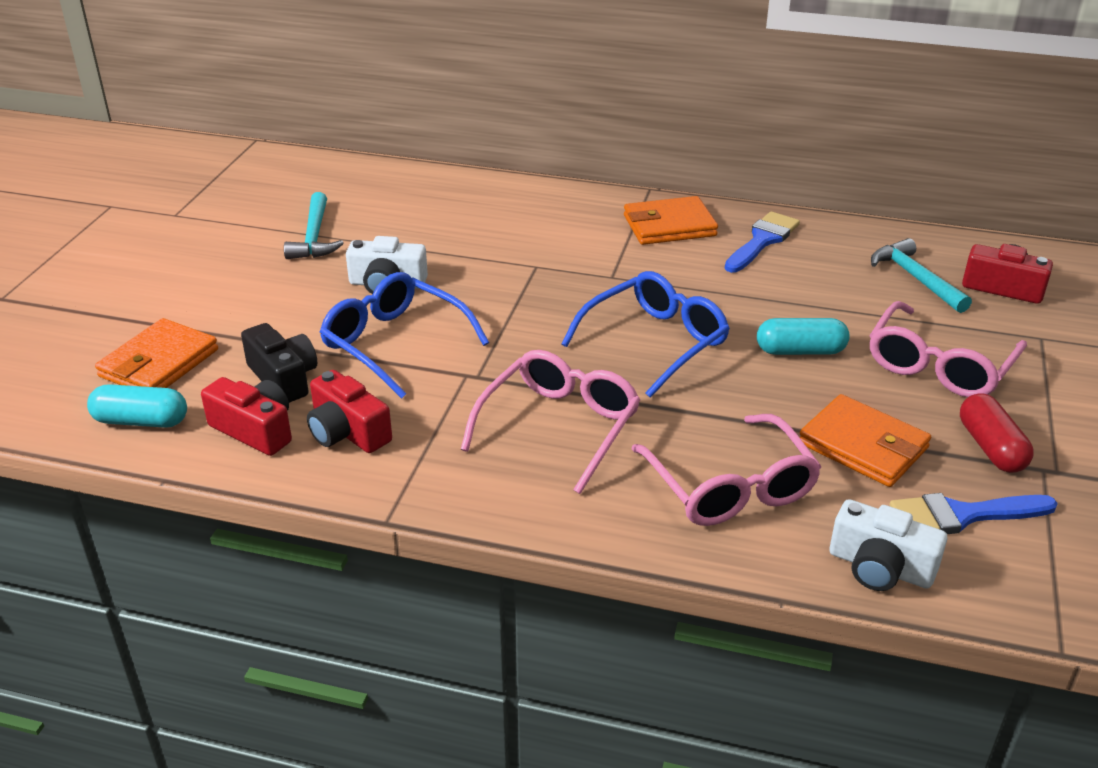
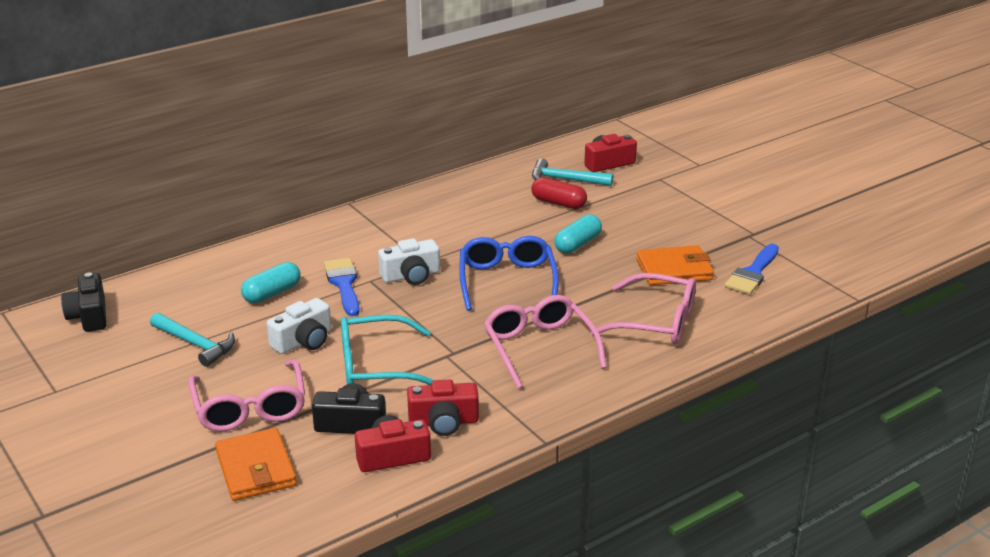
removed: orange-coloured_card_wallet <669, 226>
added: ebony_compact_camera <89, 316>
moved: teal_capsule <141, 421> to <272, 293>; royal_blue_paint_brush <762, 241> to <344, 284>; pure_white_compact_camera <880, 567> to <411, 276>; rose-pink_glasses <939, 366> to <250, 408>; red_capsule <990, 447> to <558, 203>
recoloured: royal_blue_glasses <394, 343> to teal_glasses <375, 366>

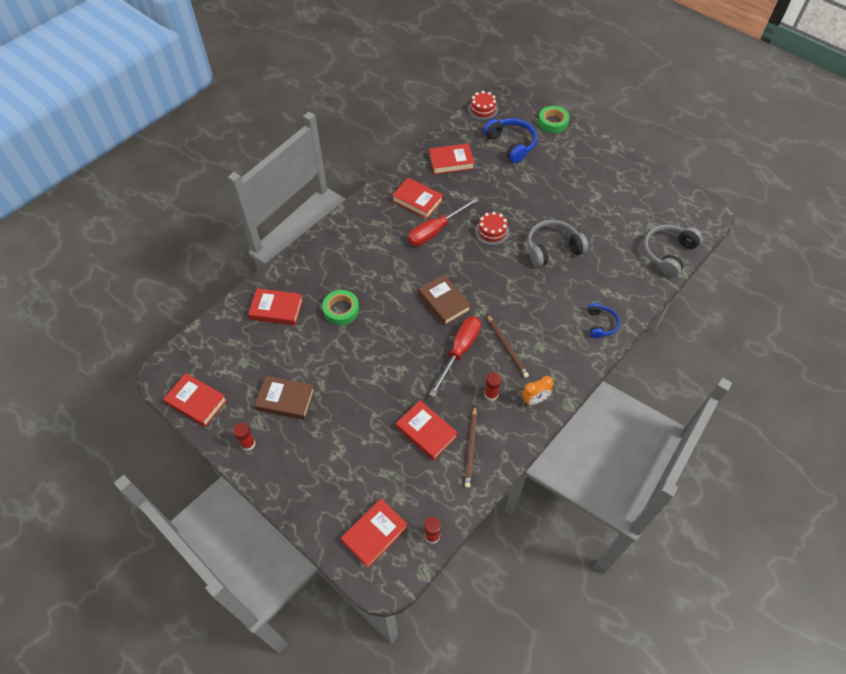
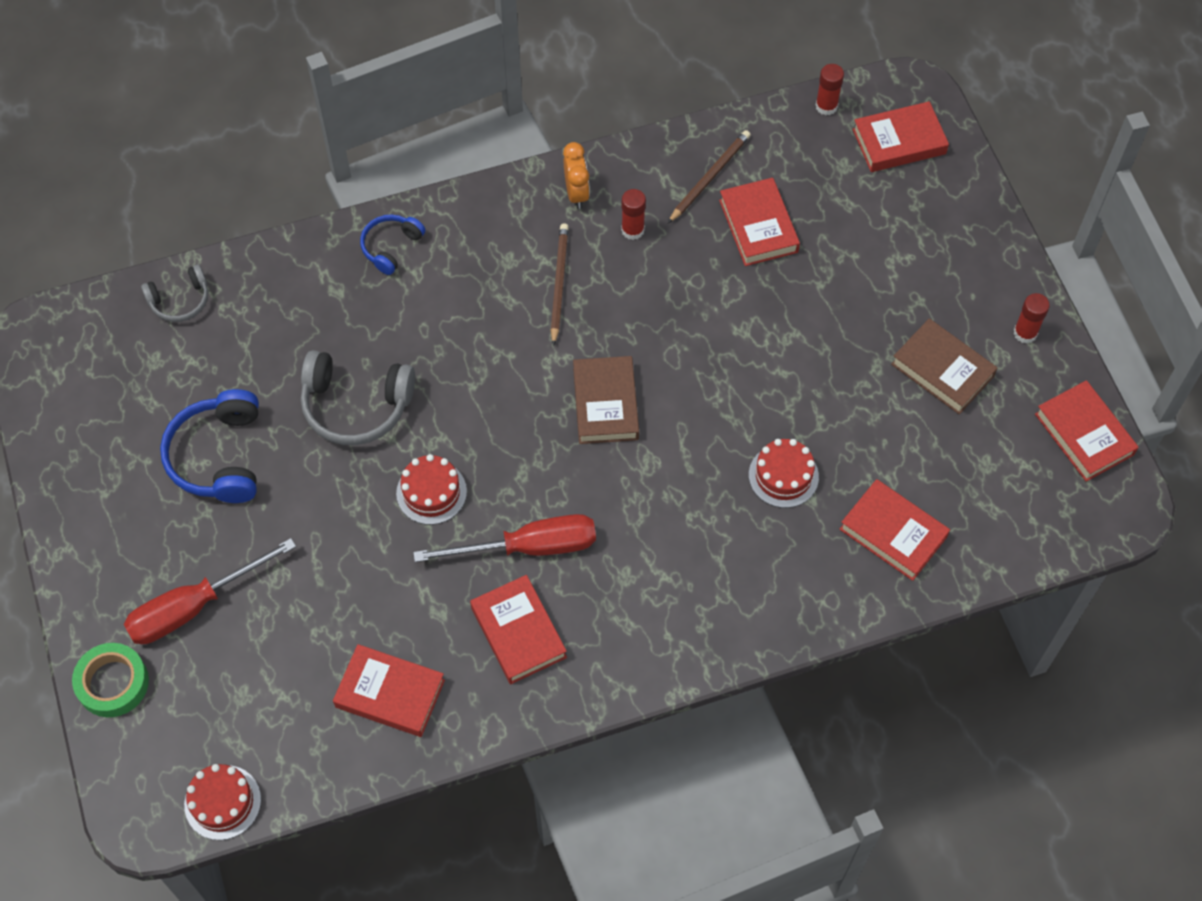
moved: red_flat_screwdriver <459, 351> to <194, 606>; royal_blue_headset <511, 144> to <219, 456>
replaced: green_roll_of_tape <341, 310> to red_gateau <783, 476>
turned: orange-coloured_clock <534, 400> = <576, 193> 75 degrees clockwise
resized: ash-grey_headset <668, 253> = <180, 300> x0.59

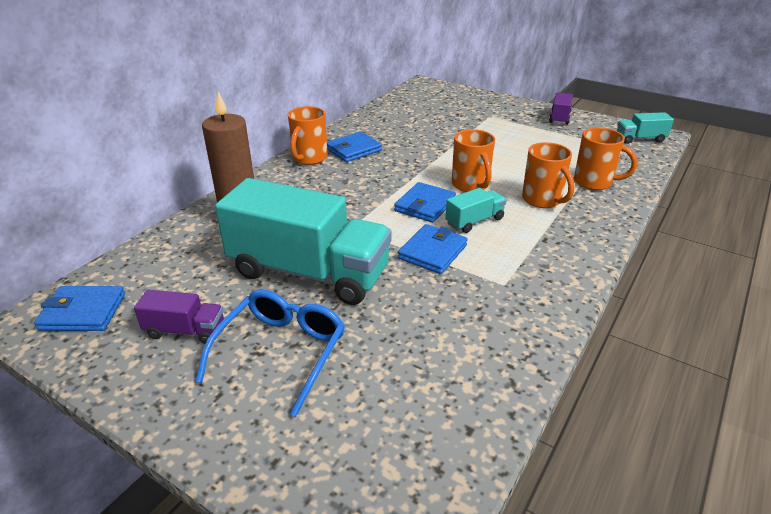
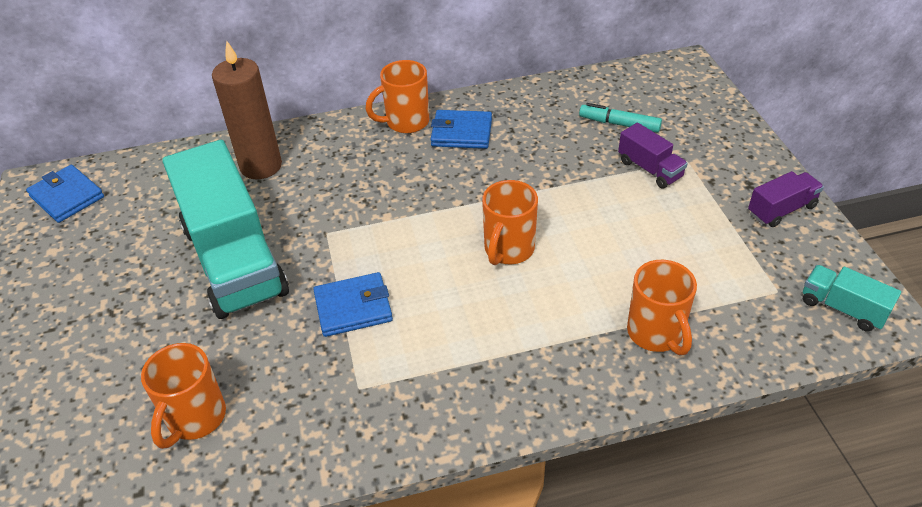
removed: royal_blue_glasses <281, 352>; royal_blue_card_wallet <425, 205>; teal_toy_truck <474, 221>
added: teal_felt_pen <619, 124>
moved: violet_toy_truck <185, 331> to <650, 169>; orange-coloured_coffee_mug <542, 200> to <195, 419>

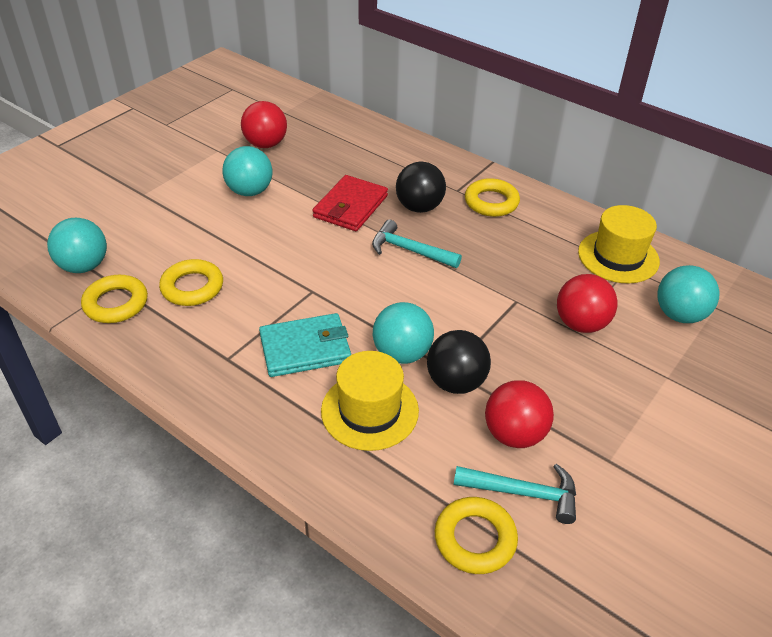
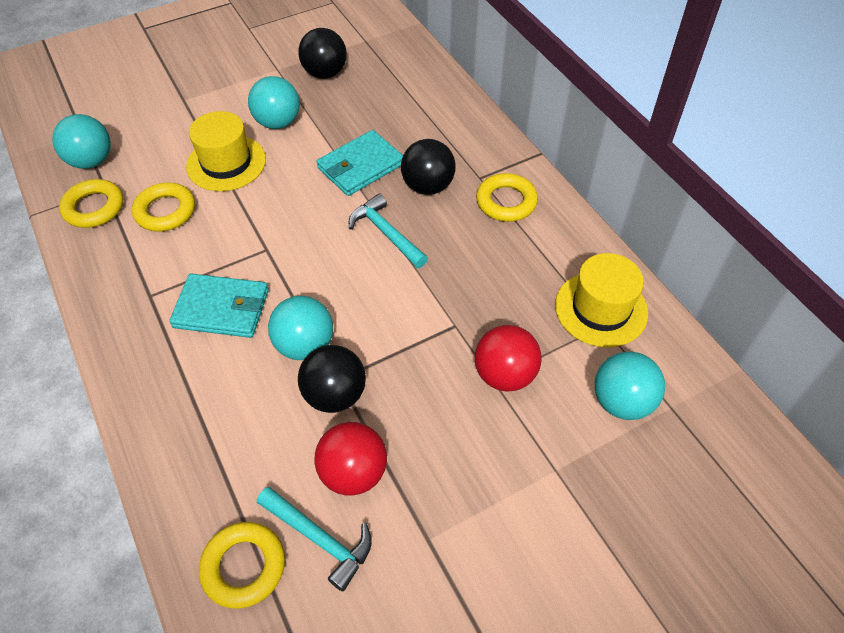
moved: golden_tall_hat <369, 411> to <226, 163>
recoloured: red_sphere <266, 144> to ebony_sphere <325, 73>; red_card_wallet <350, 207> to teal_card_wallet <361, 166>

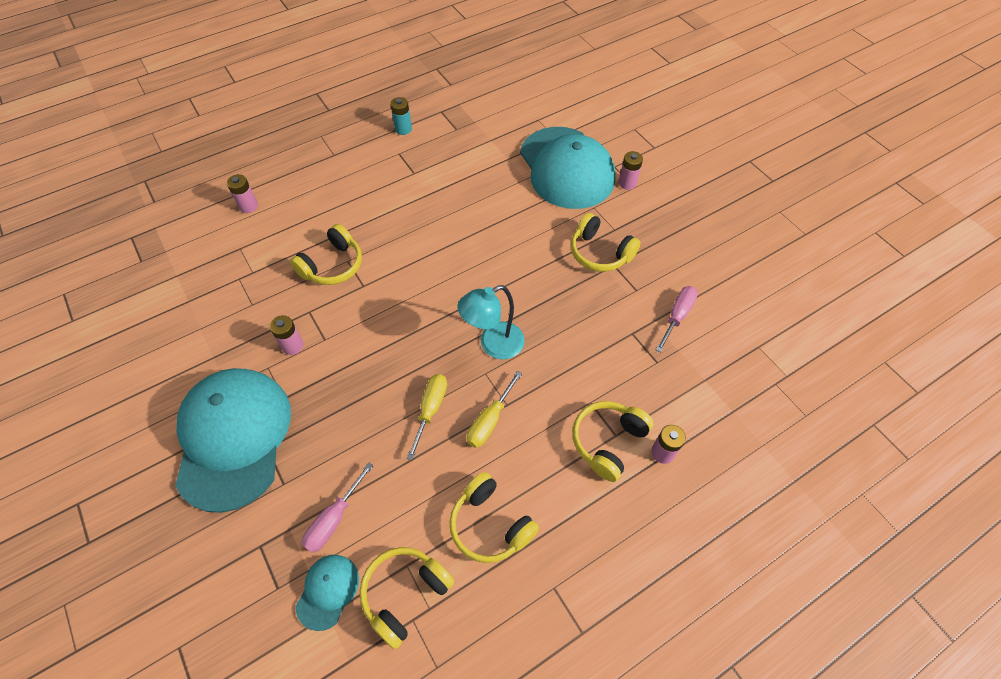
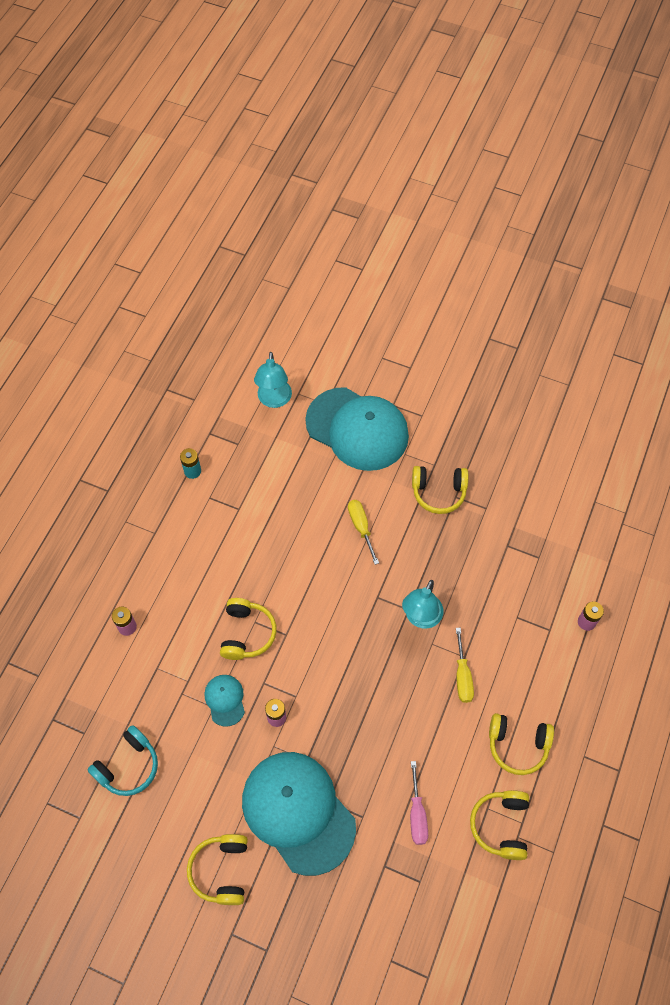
removed: rose-pink_battery <627, 183>; rose-pink_flat_screwdriver <677, 316>
added: teal_headset <128, 766>; teal_reading_lamp <274, 400>
moved: teal_peaked_cap <328, 591> to <225, 700>; golden_flat_screwdriver <430, 410> to <361, 527>; golden_headset <608, 442> to <221, 870>

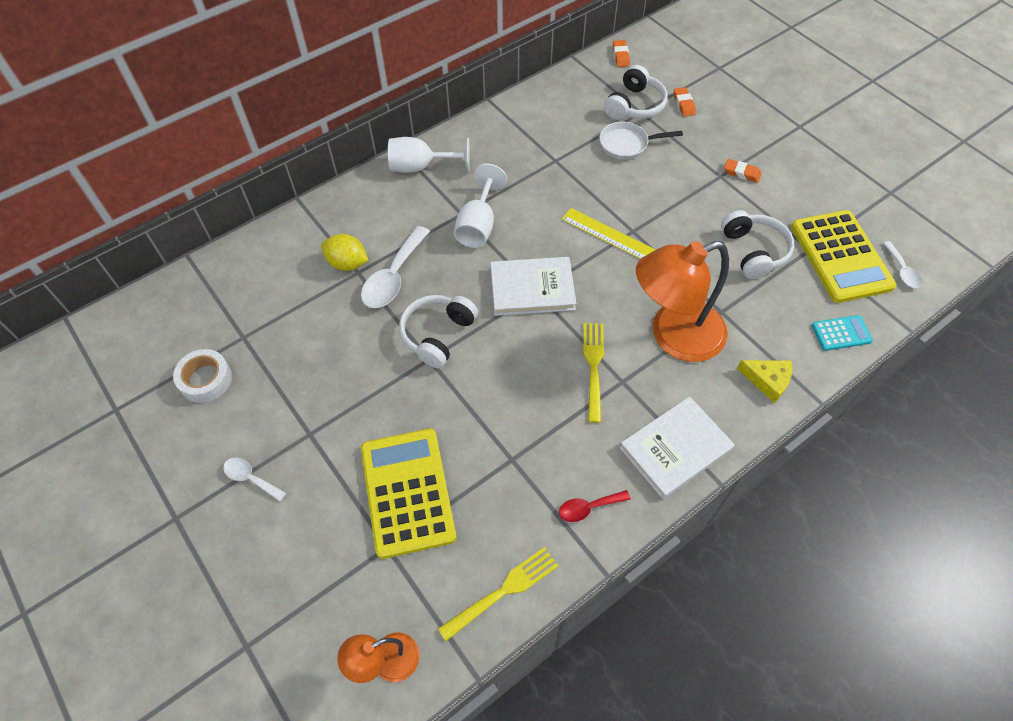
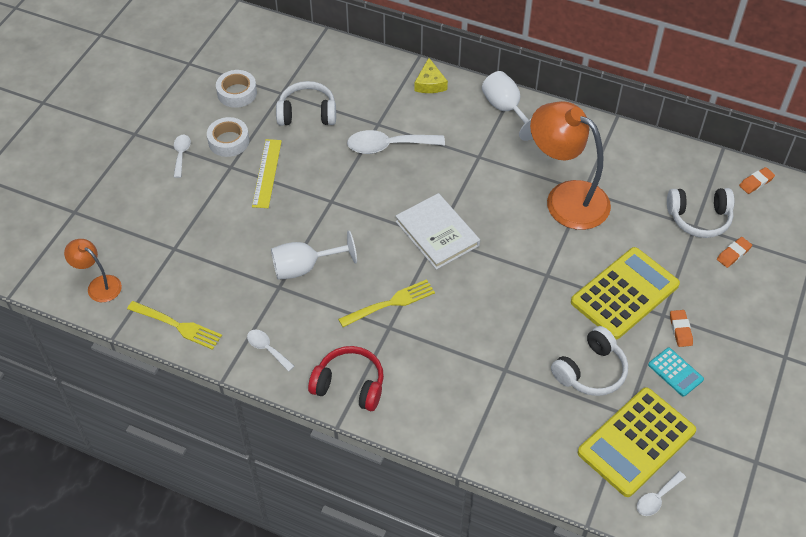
removed: golden_lemon <347, 263>; pure_white_skillet <627, 144>
added: pure_white_roll_of_tape <229, 141>
moved: golden_calculator <407, 492> to <624, 293>; pure_white_headset <438, 335> to <307, 113>; pure_white_chalice <478, 225> to <304, 267>; golden_measuring_stick <607, 235> to <267, 173>; orange-coloured_reading_lamp <674, 336> to <566, 198>; golden_cheese_wedge <767, 380> to <430, 83>; teal_calculator <841, 333> to <675, 372>
replaced: pure_white_hardback <675, 449> to red_headset <349, 385>
recoloured: red_tablespoon <588, 508> to pure_white_tablespoon <267, 349>

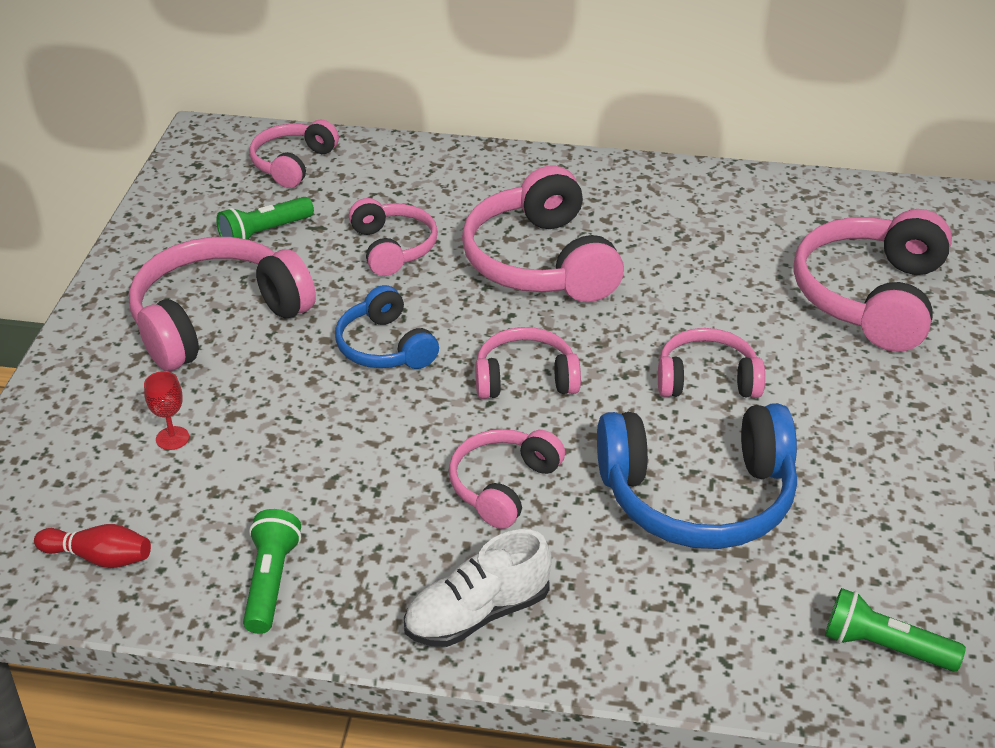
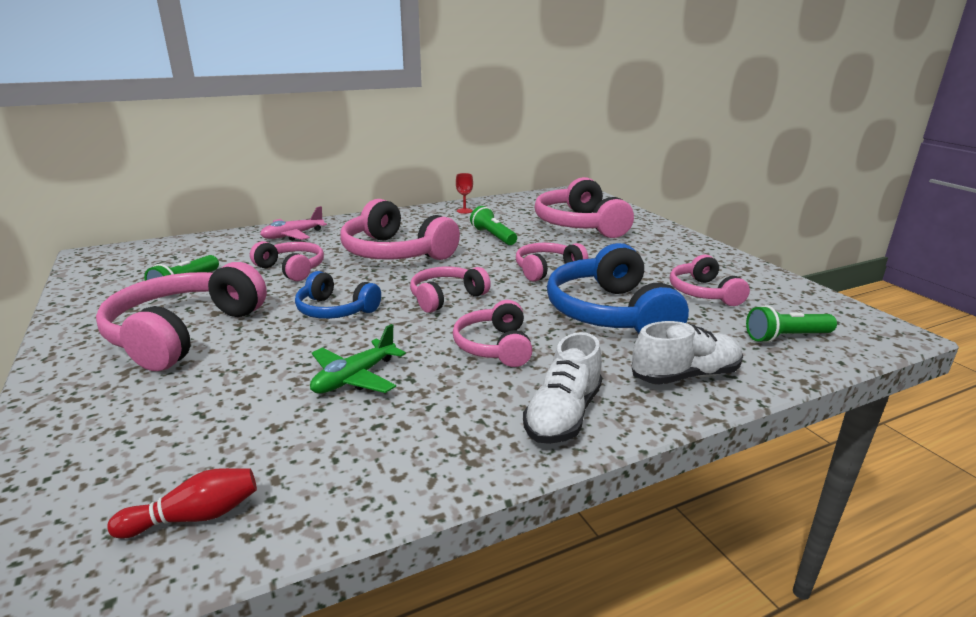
added: rose-pink_plane <293, 235>; green_plane <355, 378>; pure_white_shoe <685, 375>
moved: red_chalice <172, 438> to <464, 211>; green_pocket_torch <271, 582> to <493, 236>; rose-pink_headset <292, 163> to <703, 293>
turned: royal_blue_headset <698, 497> = <610, 313> 120 degrees clockwise

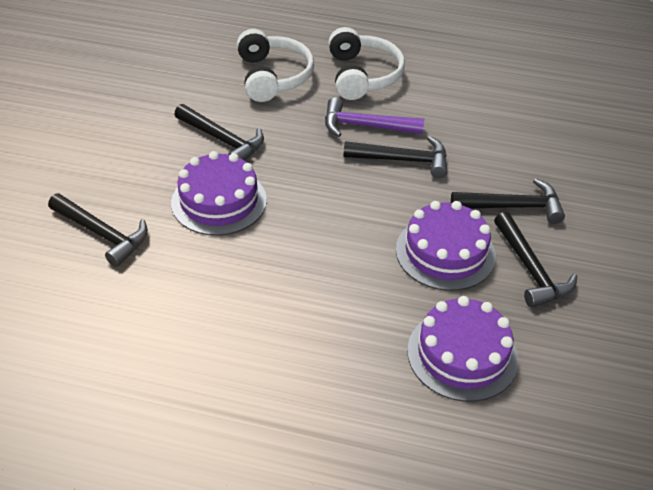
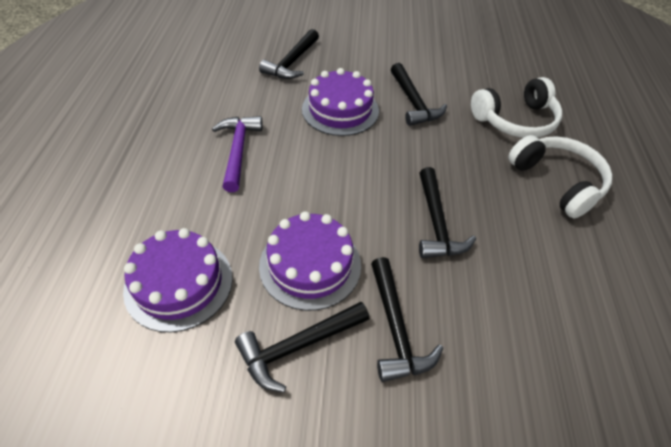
moved: violet_claw_hammer <365, 126> to <238, 150>
turned: ebony_claw_hammer <223, 140> = <413, 102> 45 degrees counterclockwise; pure_white_headset <362, 75> = <557, 182> 105 degrees counterclockwise

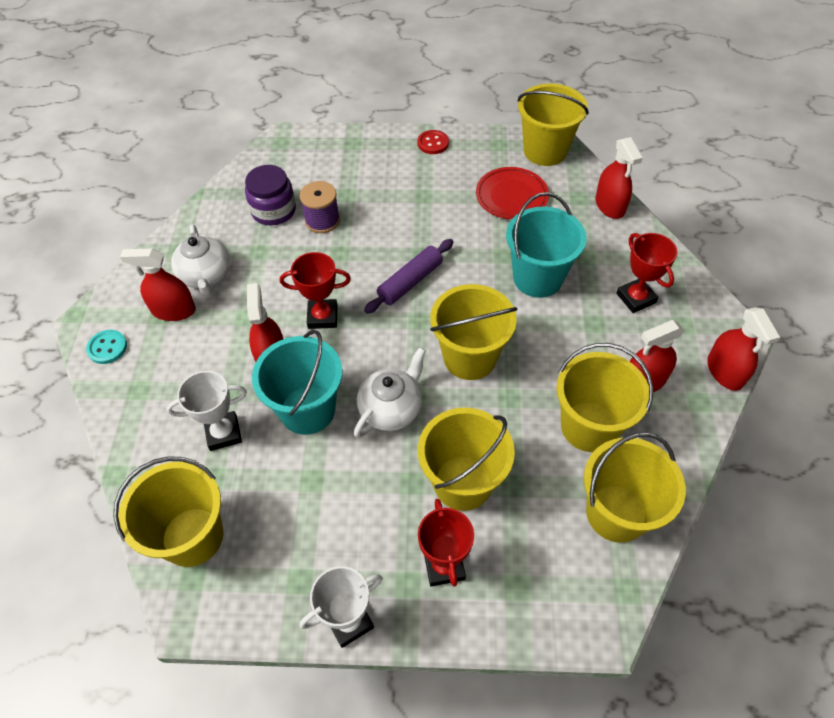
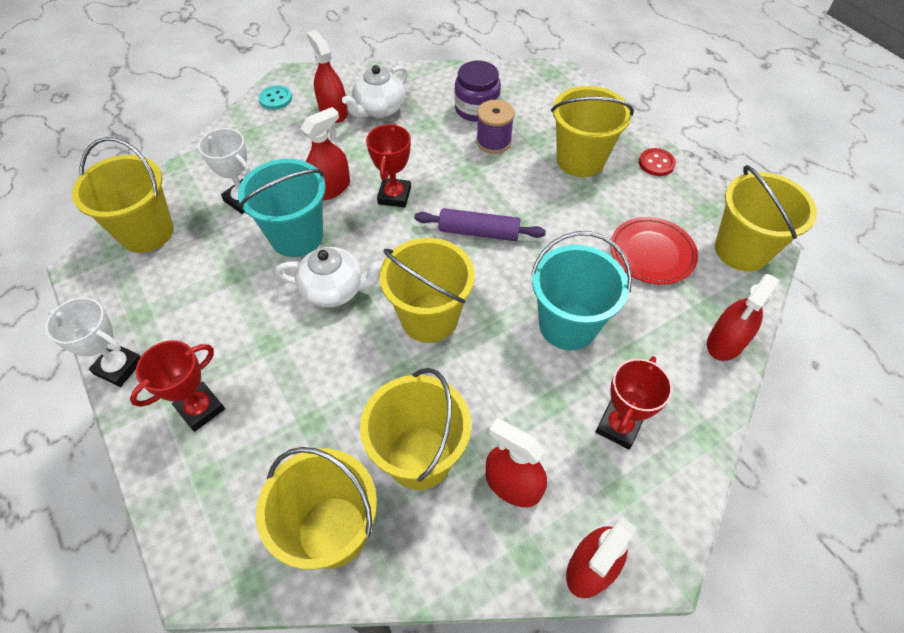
moved: golden_pail <462, 482> to <580, 160>
turned: red_trophy <322, 316> = <394, 196> 45 degrees clockwise

